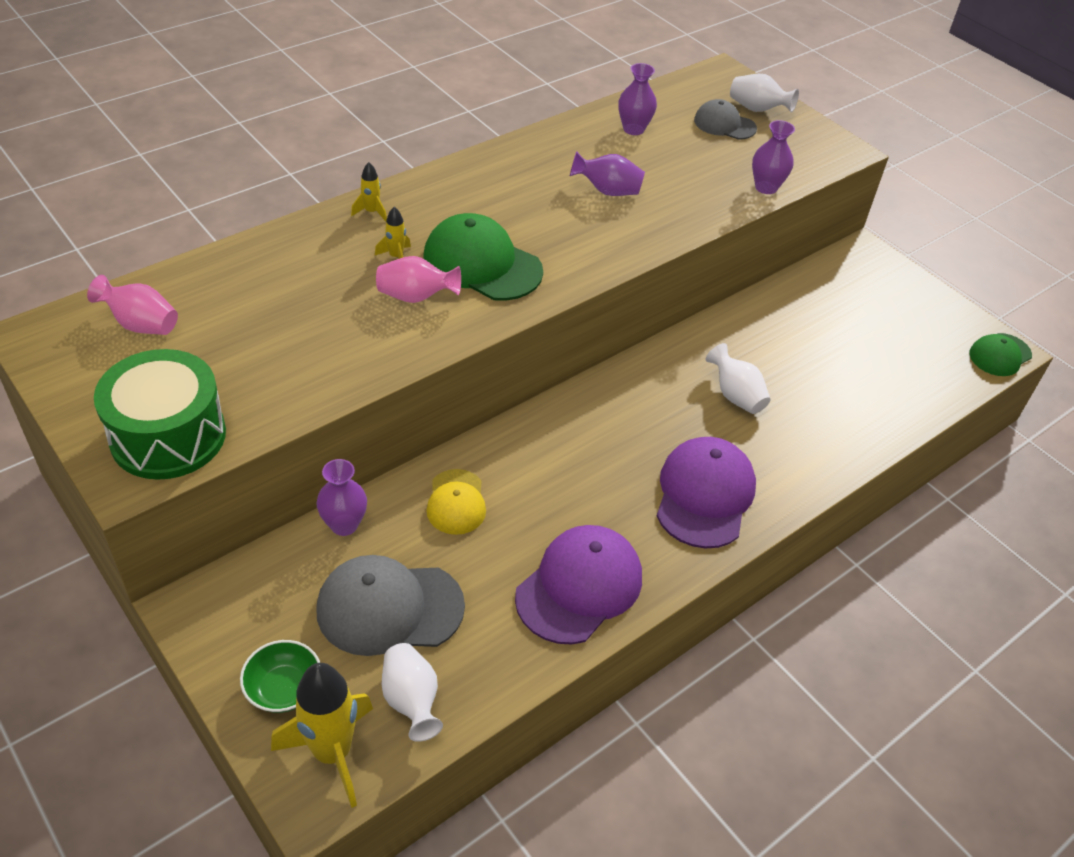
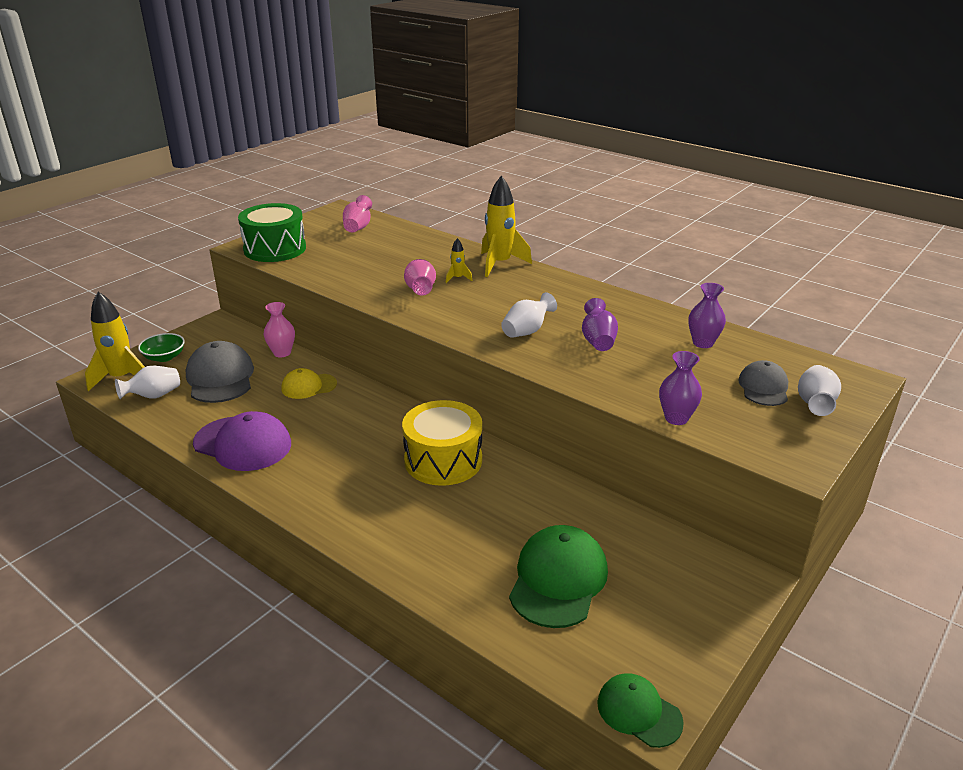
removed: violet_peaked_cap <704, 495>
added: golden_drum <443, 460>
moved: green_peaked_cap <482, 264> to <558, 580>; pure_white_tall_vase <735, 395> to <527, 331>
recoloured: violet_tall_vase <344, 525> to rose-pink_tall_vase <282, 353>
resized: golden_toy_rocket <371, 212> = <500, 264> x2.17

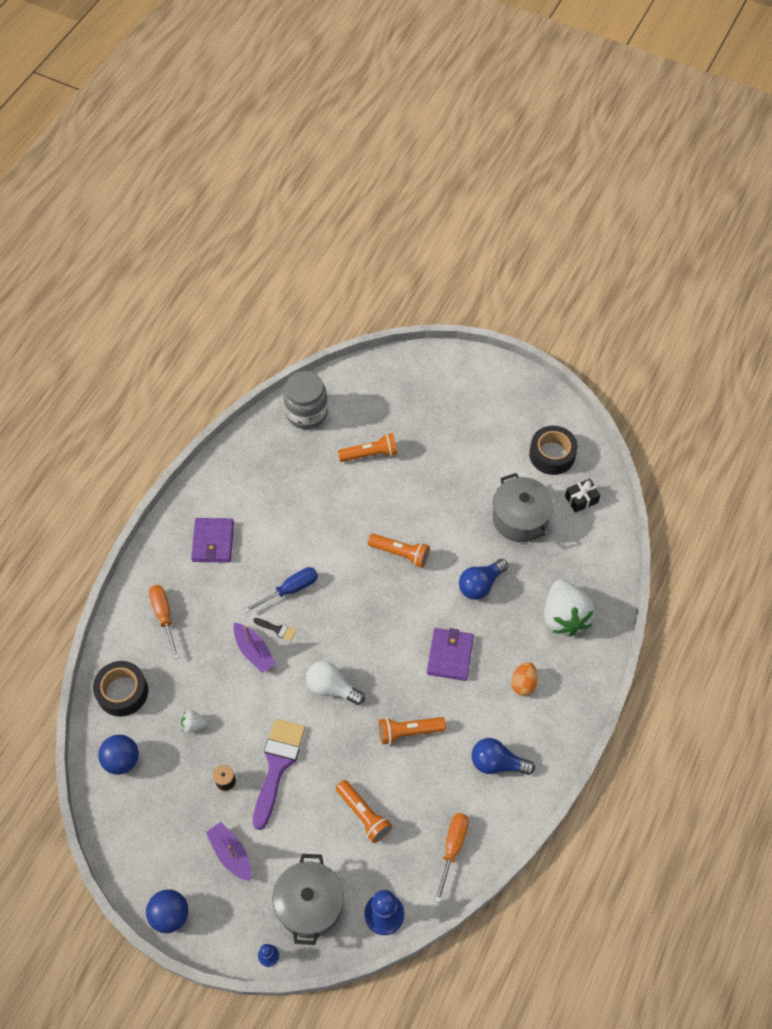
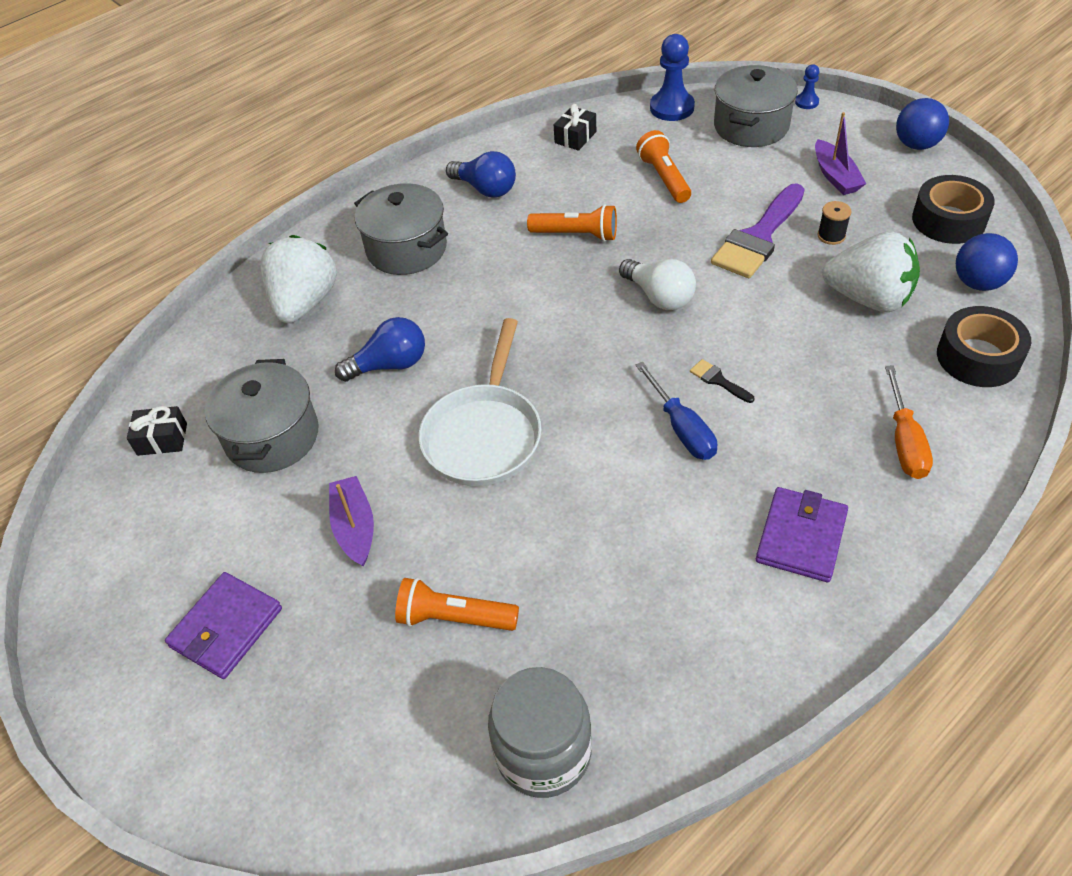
moved: violet_toy_boat <254, 651> to <355, 527>; violet_card_wallet <450, 655> to <226, 627>; ebony_roll_of_tape <552, 455> to <948, 220>
replaced: orange-coloured_pocket_torch <400, 553> to pure_white_skillet <484, 435>; orange-coloured_flat_screwdriver <452, 848> to ebony_gift <575, 137>; orange-coloured_egg_shape <523, 683> to ash-grey_cooking_pot <406, 249>
turned: royal_blue_flat_screwdriver <290, 590> = <682, 428> 105 degrees counterclockwise
resized: pure_white_toy_strawberry <194, 725> = <868, 298> x2.38

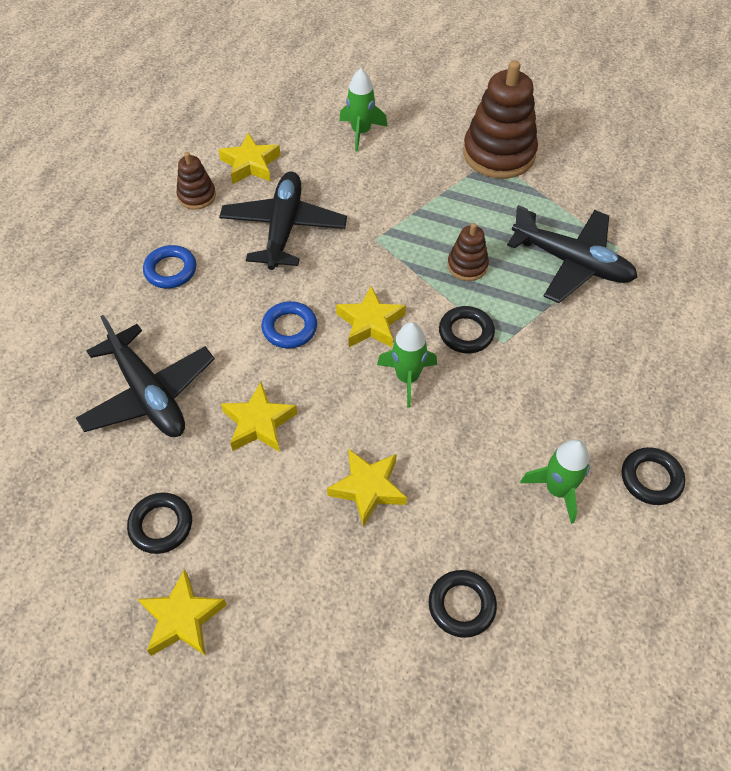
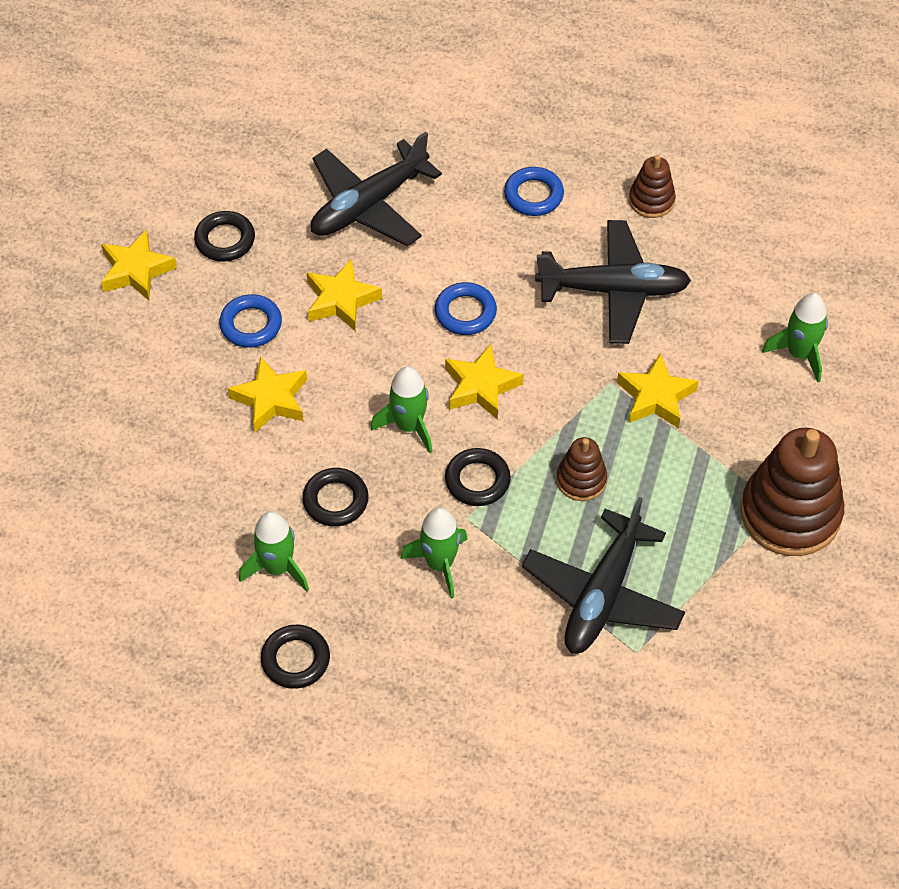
added: royal_blue_torus <251, 324>; green_toy_rocket <439, 564>
moved: golden_star <250, 164> to <656, 397>; ebony_torus <461, 605> to <335, 500>

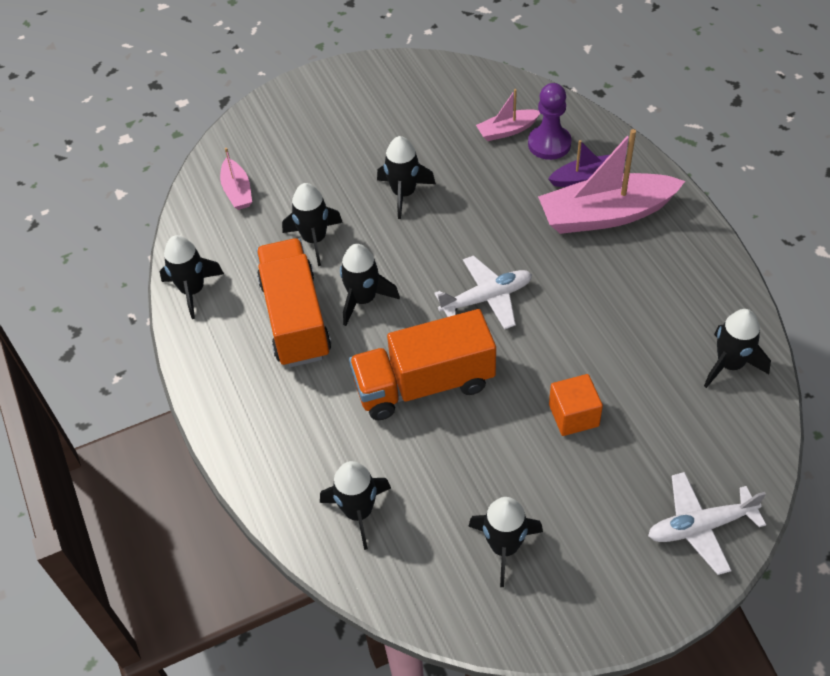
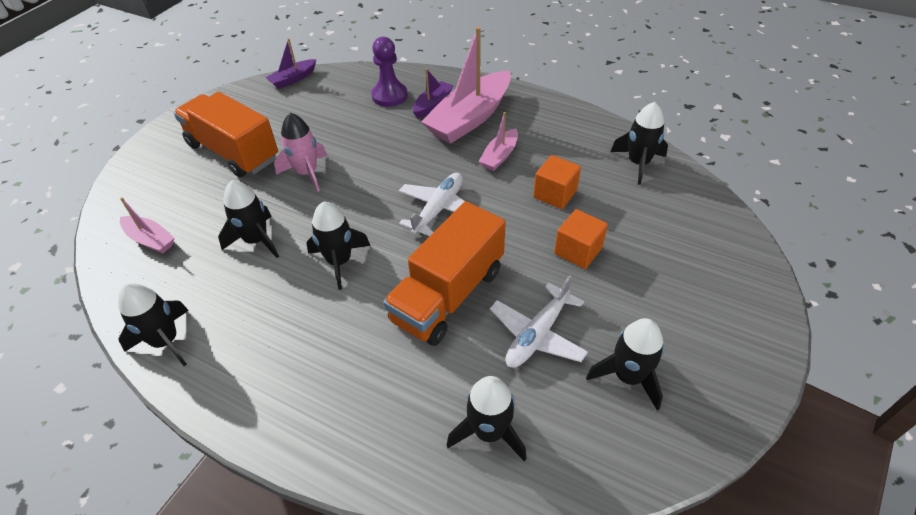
added: violet_toy_boat <293, 79>; orange-coloured_block <555, 194>
moved: orange-coloured_toy_truck <295, 318> to <233, 152>; rose-pink_toy_boat <507, 130> to <499, 156>; pure_white_plane <700, 527> to <537, 335>
recoloured: ebony_toy_rocket <404, 193> to rose-pink_toy_rocket <307, 173>

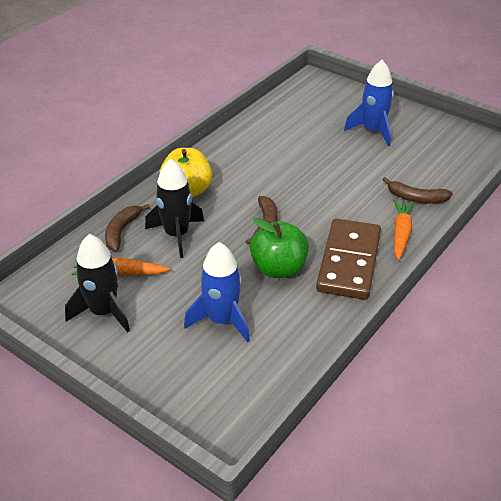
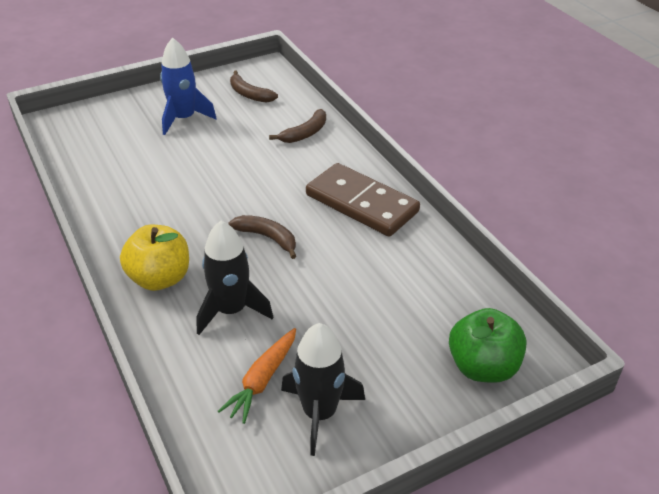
removed: royal_blue_toy_rocket <222, 320>; orange-coloured_toy_carrot <401, 233>
moved: russet_banana_fruit <121, 231> to <249, 94>; green_apple_fruit <278, 268> to <483, 367>

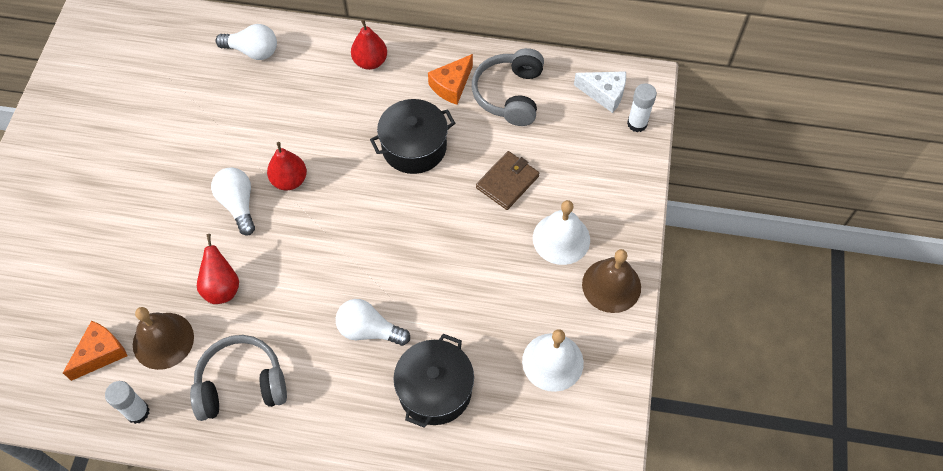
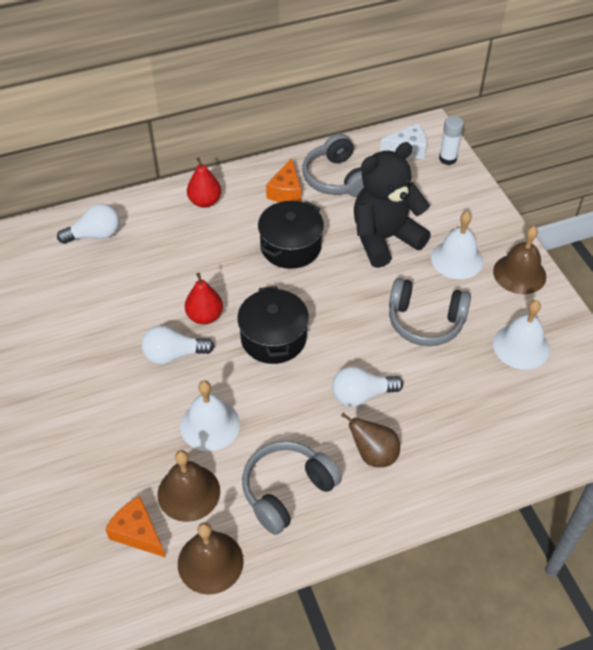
added: russet_pear <373, 454>; ash-grey_headset <425, 321>
moved: ebony_cooking_pot <435, 390> to <273, 338>
replaced: pure_white_stick_of_glue <137, 412> to russet_school_bell <210, 562>; red_pear <222, 288> to pure_white_school_bell <210, 425>; russet_card_wallet <507, 182> to ebony_stuffed_bear <384, 239>
turned: orange-coloured_cheese_wedge <101, 353> = <137, 533> 60 degrees counterclockwise; pure_white_bulb <238, 204> = <174, 354> 45 degrees counterclockwise

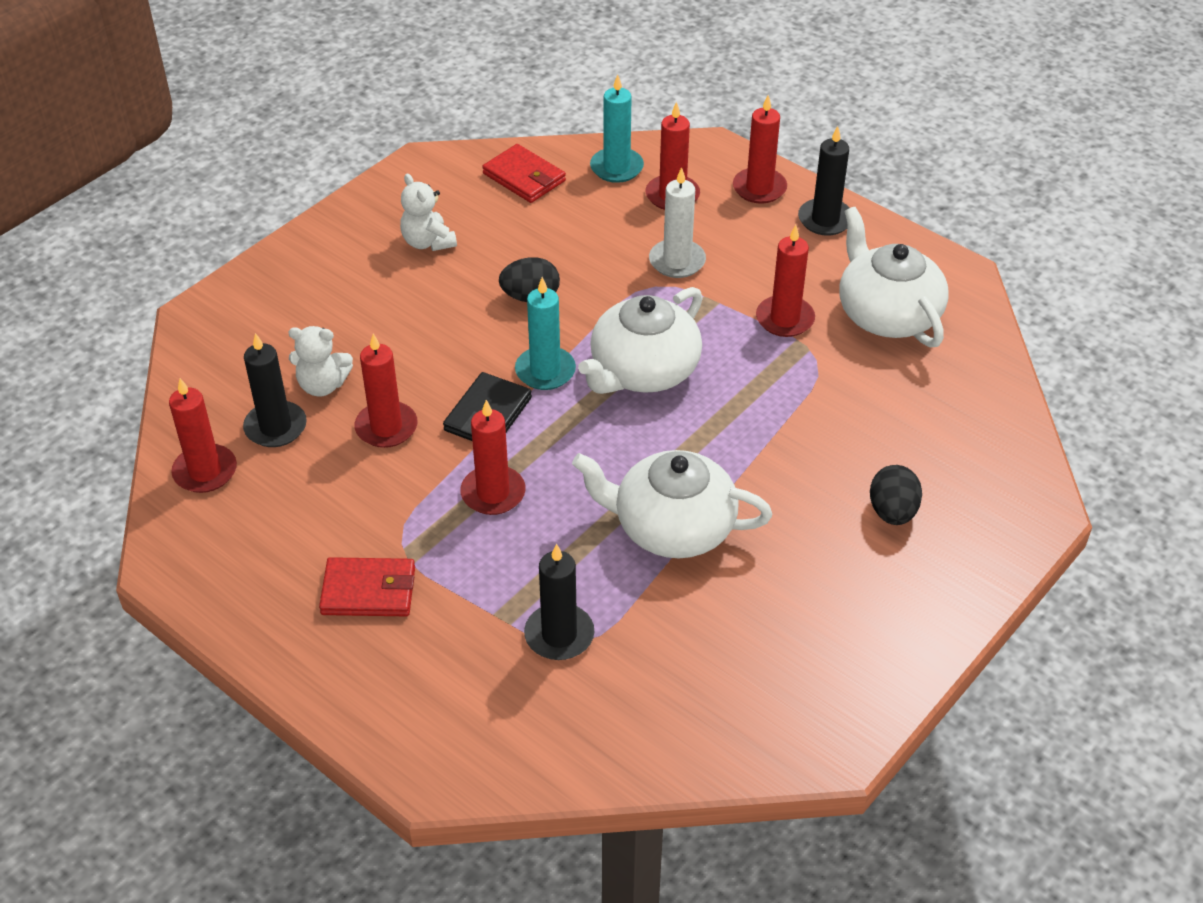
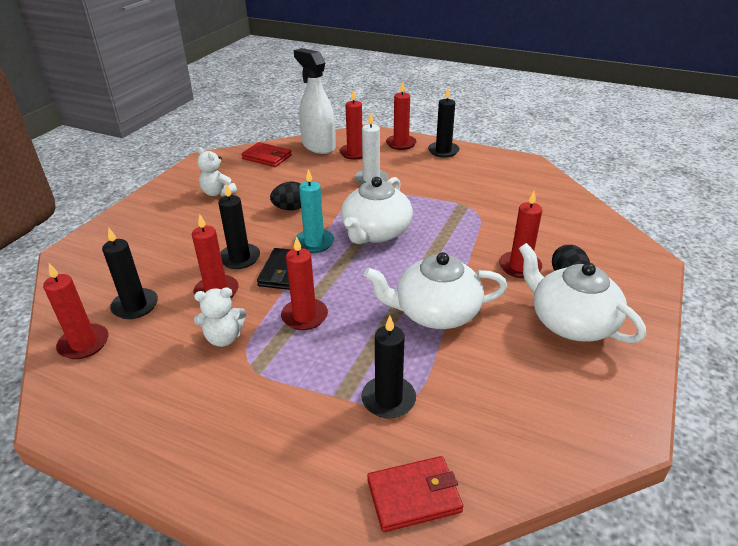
added: ebony_pillar_candle <239, 258>
moved: pure_white_stuffed_bear <322, 385> to <224, 338>; red_card_wallet <369, 591> to <414, 496>; red_pillar_candle <785, 319> to <519, 267>; pure_white_tea_pot <887, 314> to <571, 322>
replaced: teal_pillar_candle <616, 168> to pure_white_spray_bottle <318, 146>

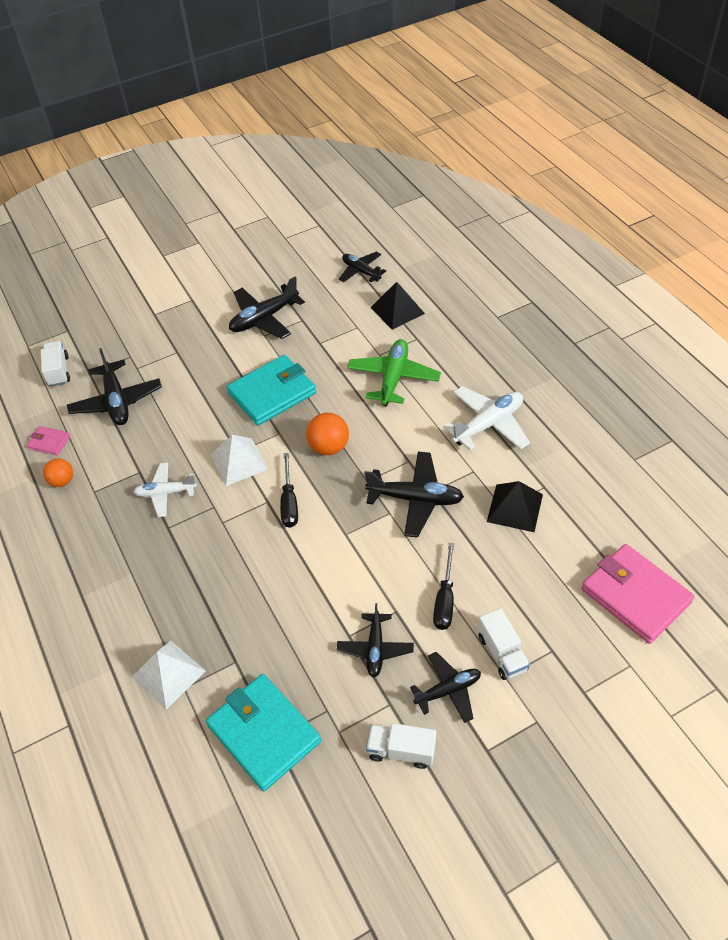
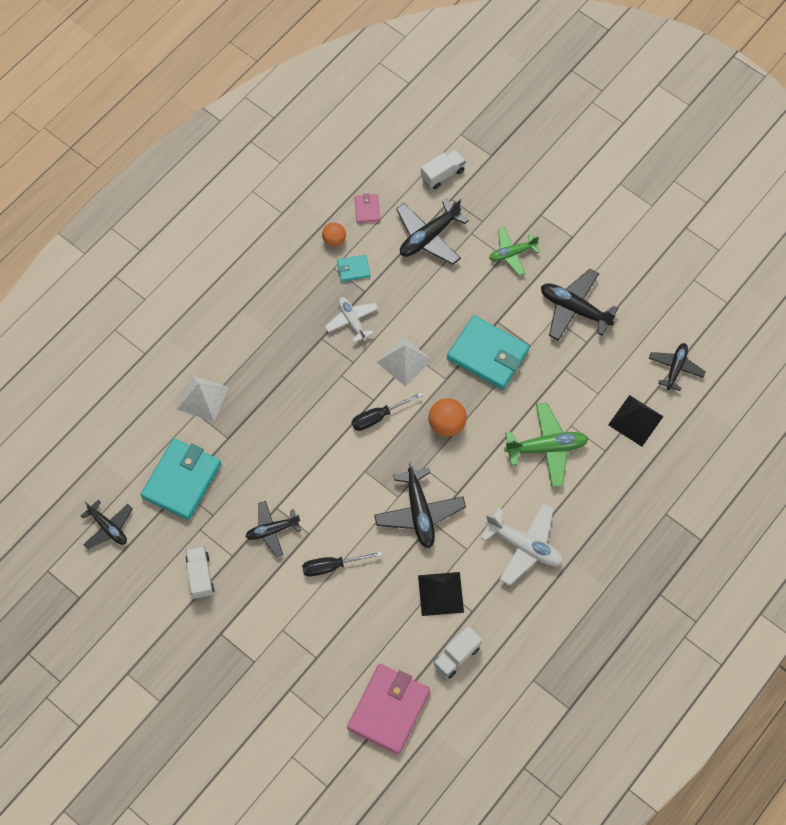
added: teal_card_wallet <353, 269>; green_plane <512, 254>
moved: ebony_plane <448, 690> to <108, 527>; pure_white_toy_truck <502, 653> to <457, 656>

